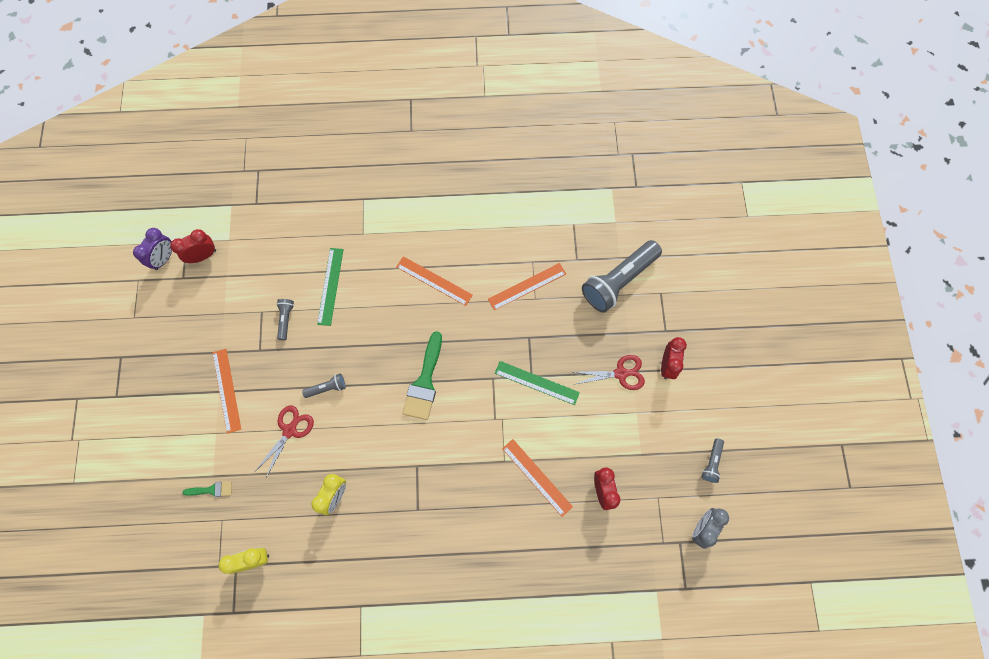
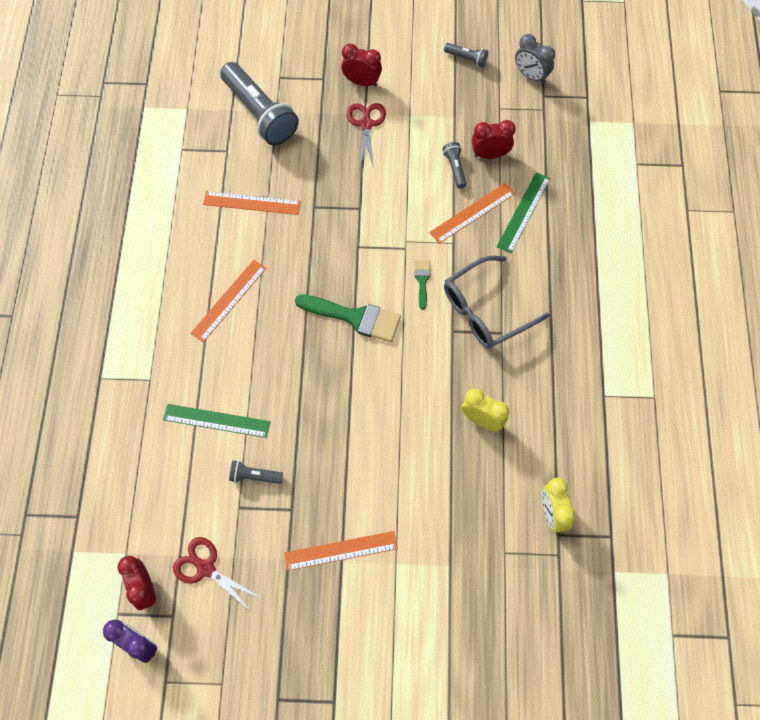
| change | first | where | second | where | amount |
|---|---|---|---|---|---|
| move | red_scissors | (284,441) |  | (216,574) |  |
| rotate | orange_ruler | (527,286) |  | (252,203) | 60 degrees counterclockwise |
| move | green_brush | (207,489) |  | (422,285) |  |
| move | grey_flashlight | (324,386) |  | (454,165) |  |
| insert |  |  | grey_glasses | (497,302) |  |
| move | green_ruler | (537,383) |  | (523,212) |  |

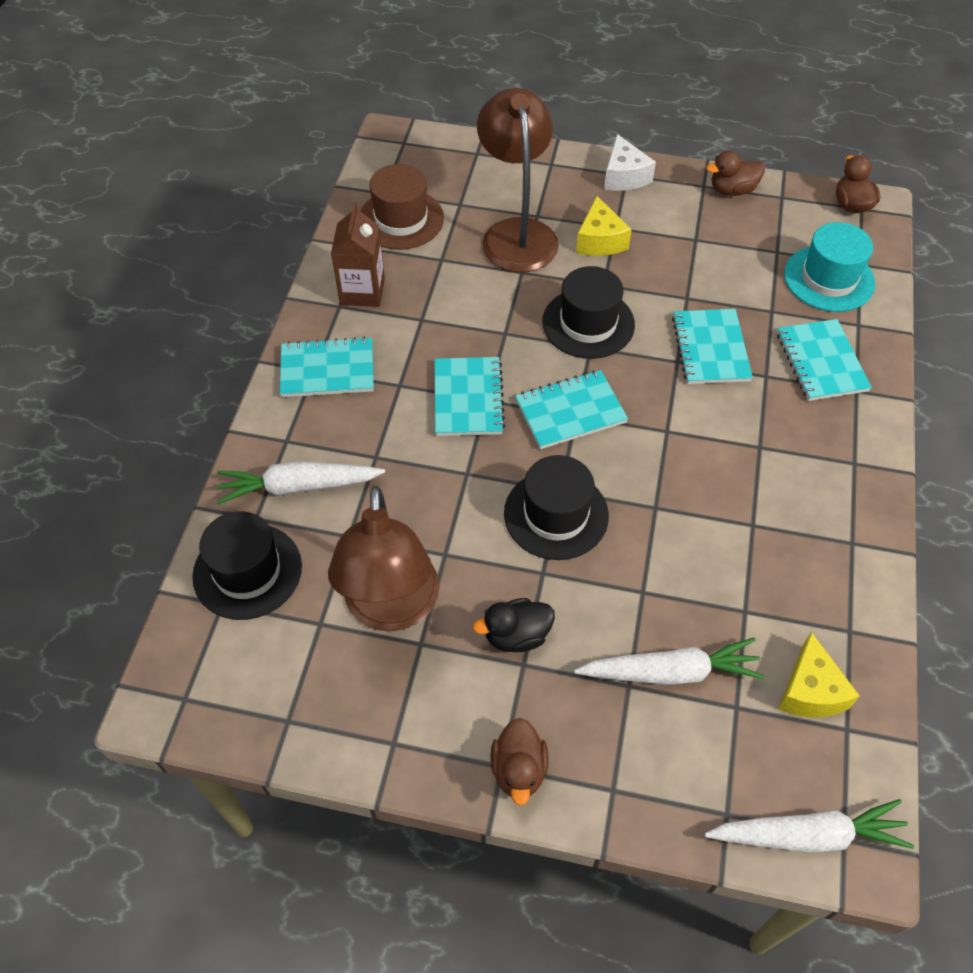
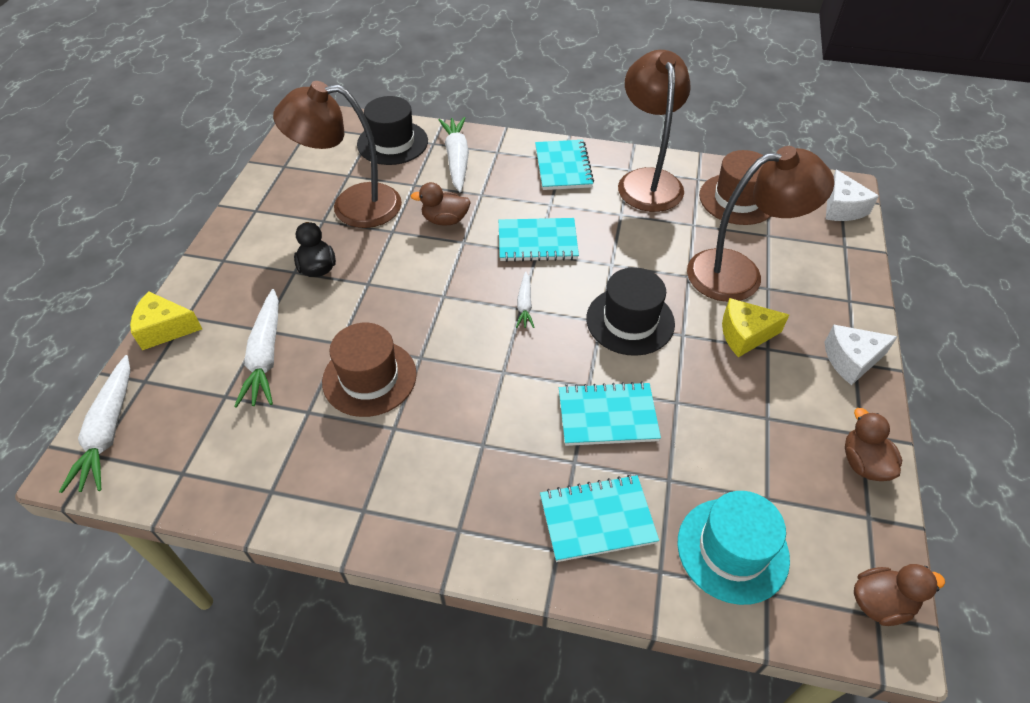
| change | first | where | second | where | amount |
|---|---|---|---|---|---|
| move | yellow_cheese | (818,674) |  | (166,320) |  |
| insert |  |  | brown_hat | (369,370) |  |
| move | brown_duck | (519,762) |  | (441,204) |  |
| replace | turquoise_notebook | (571,409) | white_carrot | (525,299) |  |
| replace | brown_carton | (358,255) | brown_lamp | (654,131) |  |
| insert |  |  | white_cheese | (852,195) |  |
| delete | black_hat | (556,507) |  |  |  |

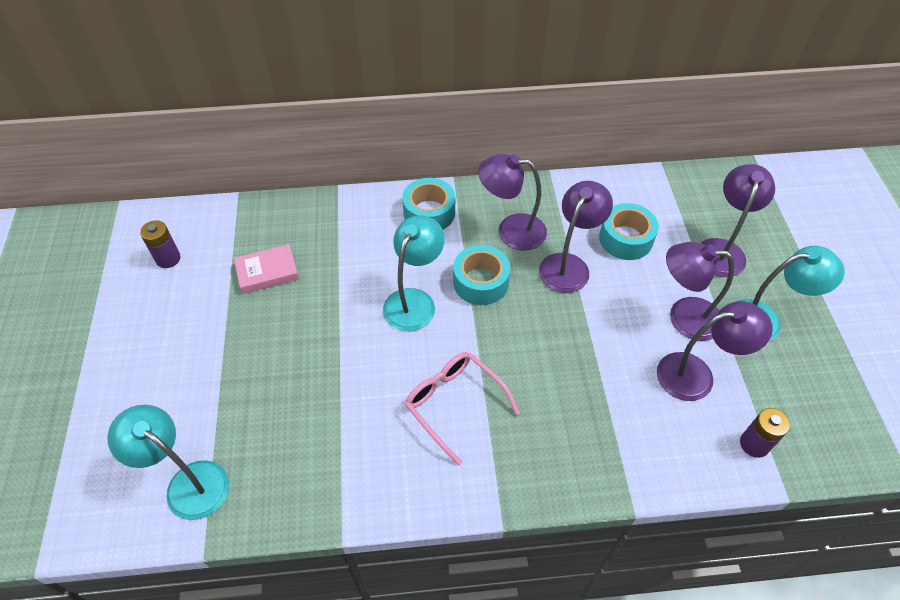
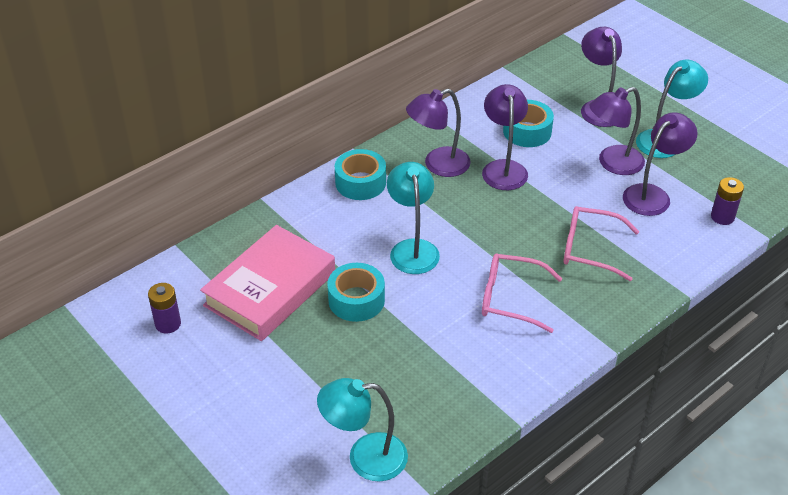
| change | first | where | second | where | amount |
|---|---|---|---|---|---|
| resize | pink_book | (266,269) |  | (267,283) | x2.00 |
| move | turquoise_tape | (482,275) |  | (356,292) |  |
| insert |  |  | pink_glasses | (601,243) |  |

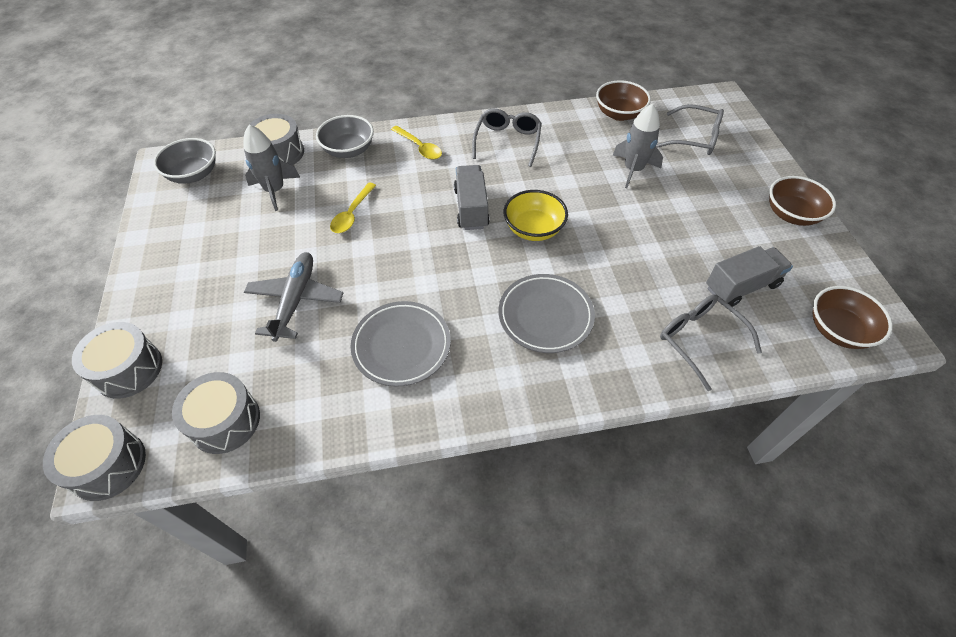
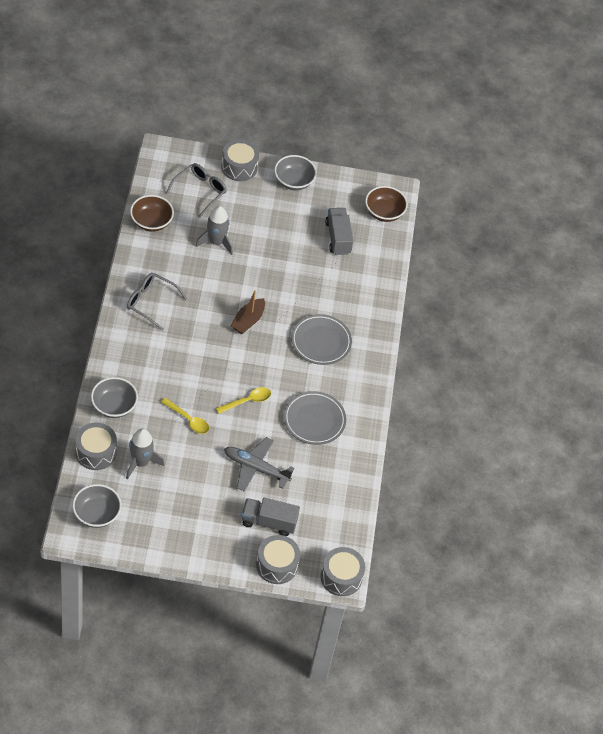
| change | first | where | second | where | amount |
|---|---|---|---|---|---|
| move | yellow_spoon | (416,143) |  | (243,400) |  |
| move | grey_drum | (216,413) |  | (240,160) |  |
| replace | yellow_bowl | (536,215) | brown_boat | (247,312) |  |
| move | grey_truck | (472,197) |  | (270,517) |  |
| recolor | brown_bowl | (802,201) | grey_bowl | (295,172) |  |
| delete | grey_glasses | (711,342) |  |  |  |

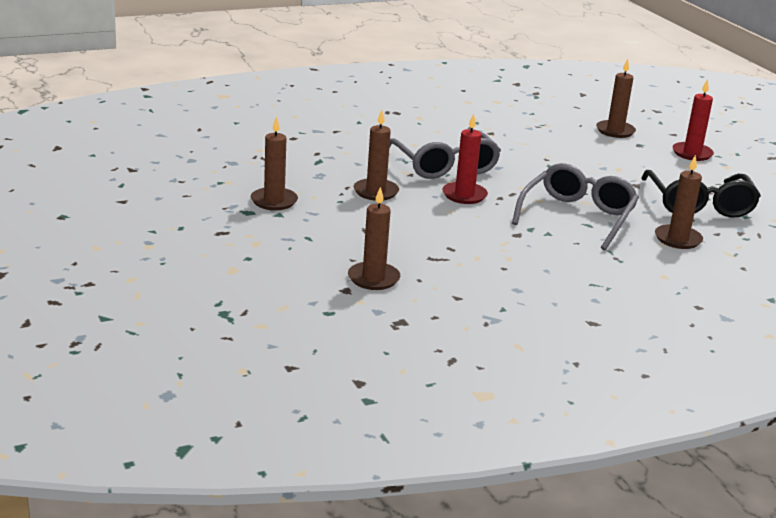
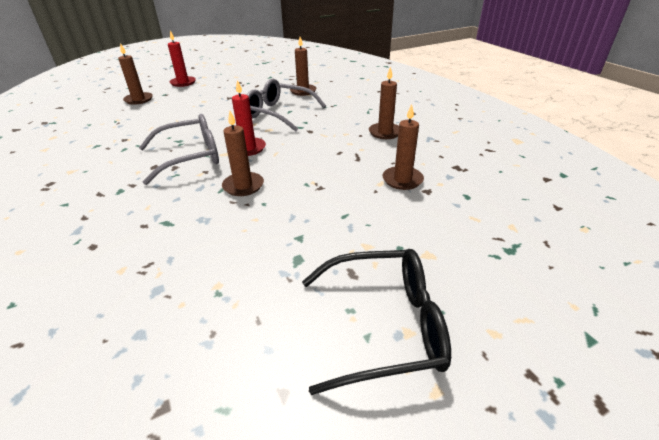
| change | first | where | second | where | amount |
|---|---|---|---|---|---|
| move | black_glasses | (701,194) |  | (376,322) |  |
| move | brown_candle | (274,163) |  | (384,102) |  |

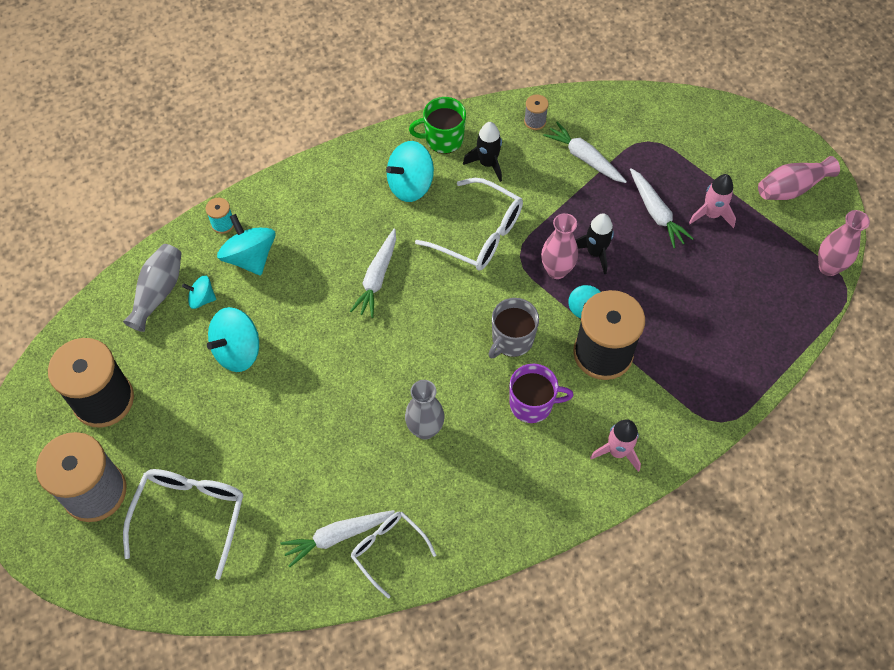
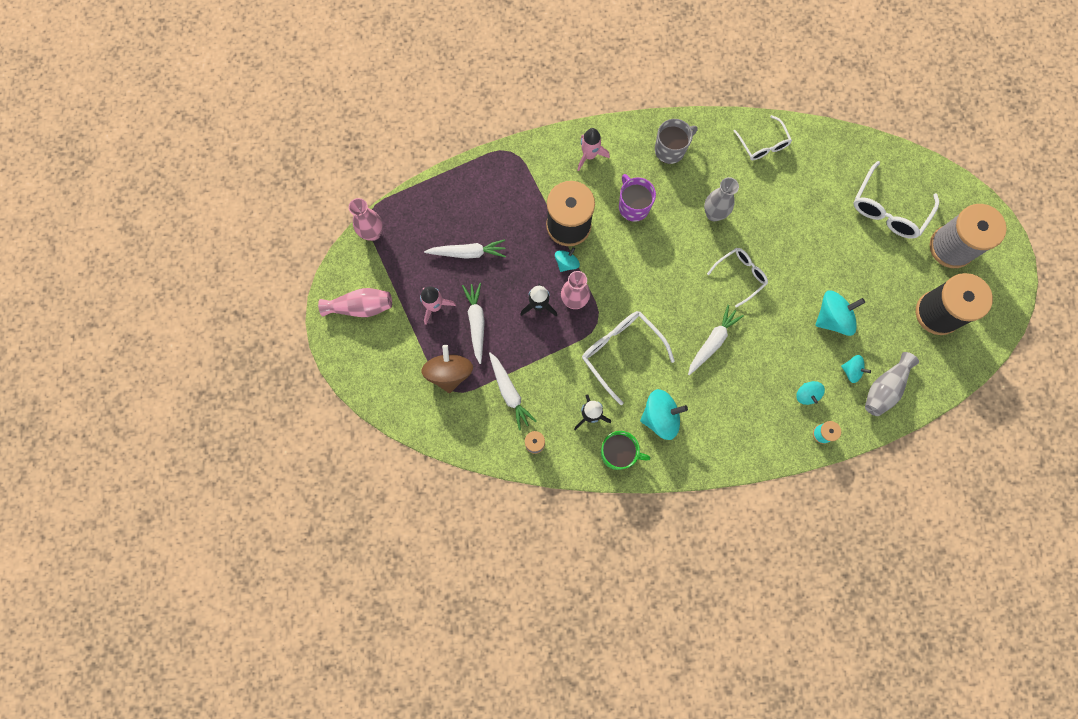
| change | first | where | second | where | amount |
|---|---|---|---|---|---|
| insert |  |  | brown_spinning_top | (447,369) |  |
| move | white_carrot | (337,538) |  | (465,249) |  |
| rotate | purple_mug | (542,393) |  | (637,198) | 45 degrees clockwise |
| move | grey_mug | (514,328) |  | (676,141) |  |
| insert |  |  | white_glasses | (737,278) |  |
| resize | turquoise_spinning_top | (246,245) |  | (810,393) | x0.57 |

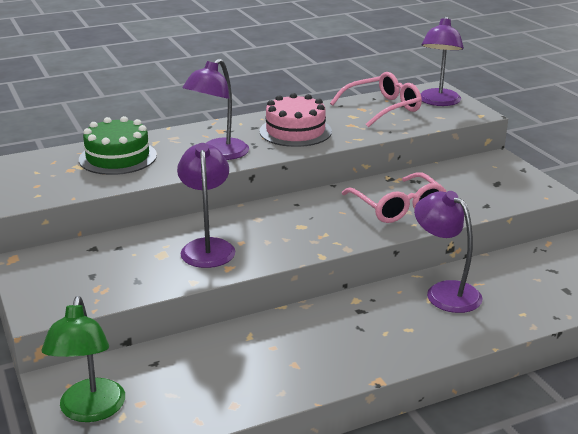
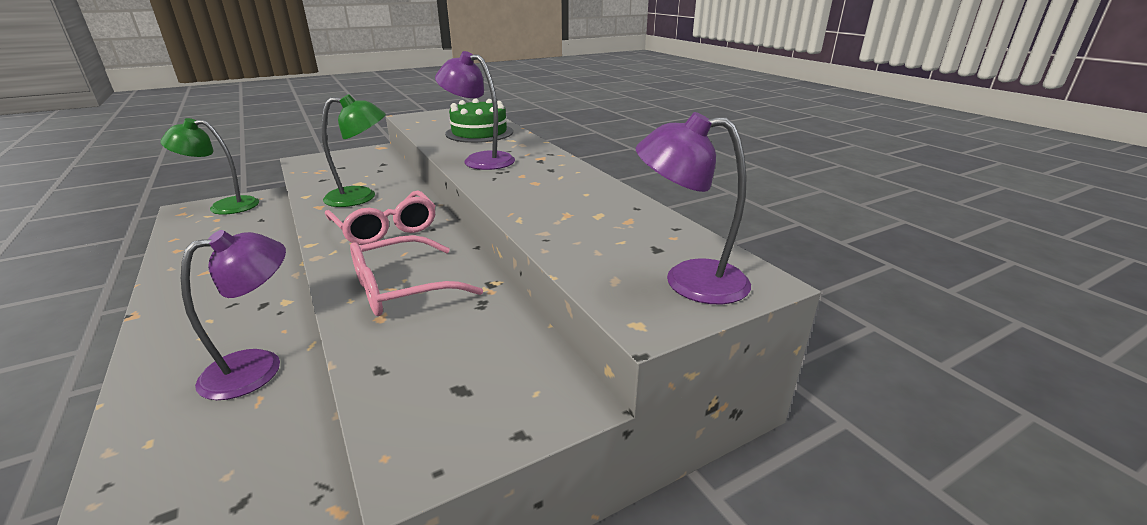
| change | first | where | second | where | amount |
|---|---|---|---|---|---|
| recolor | purple_lamp | (206,205) | green_lamp | (353,150) |  |
| move | pink_glasses | (376,99) |  | (380,217) |  |
| delete | pink_cake | (295,120) |  |  |  |

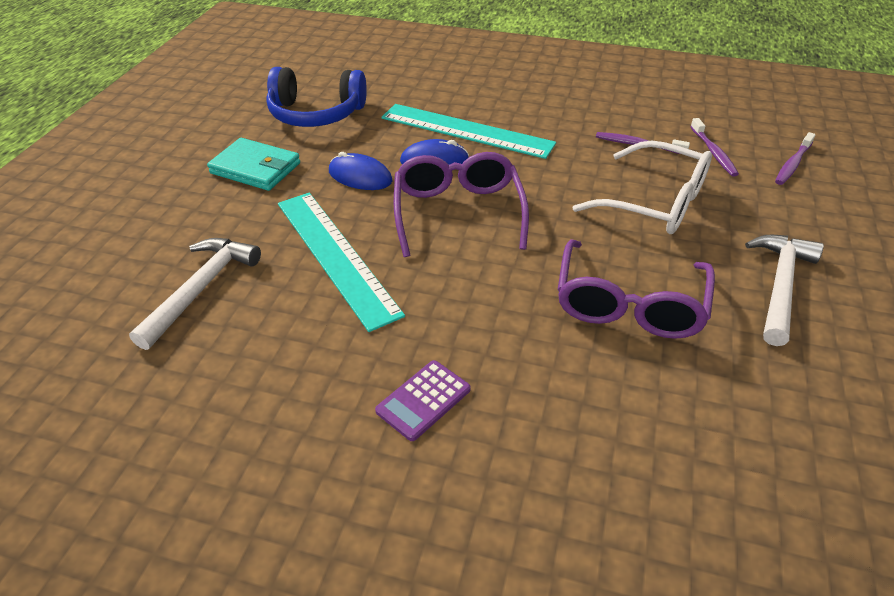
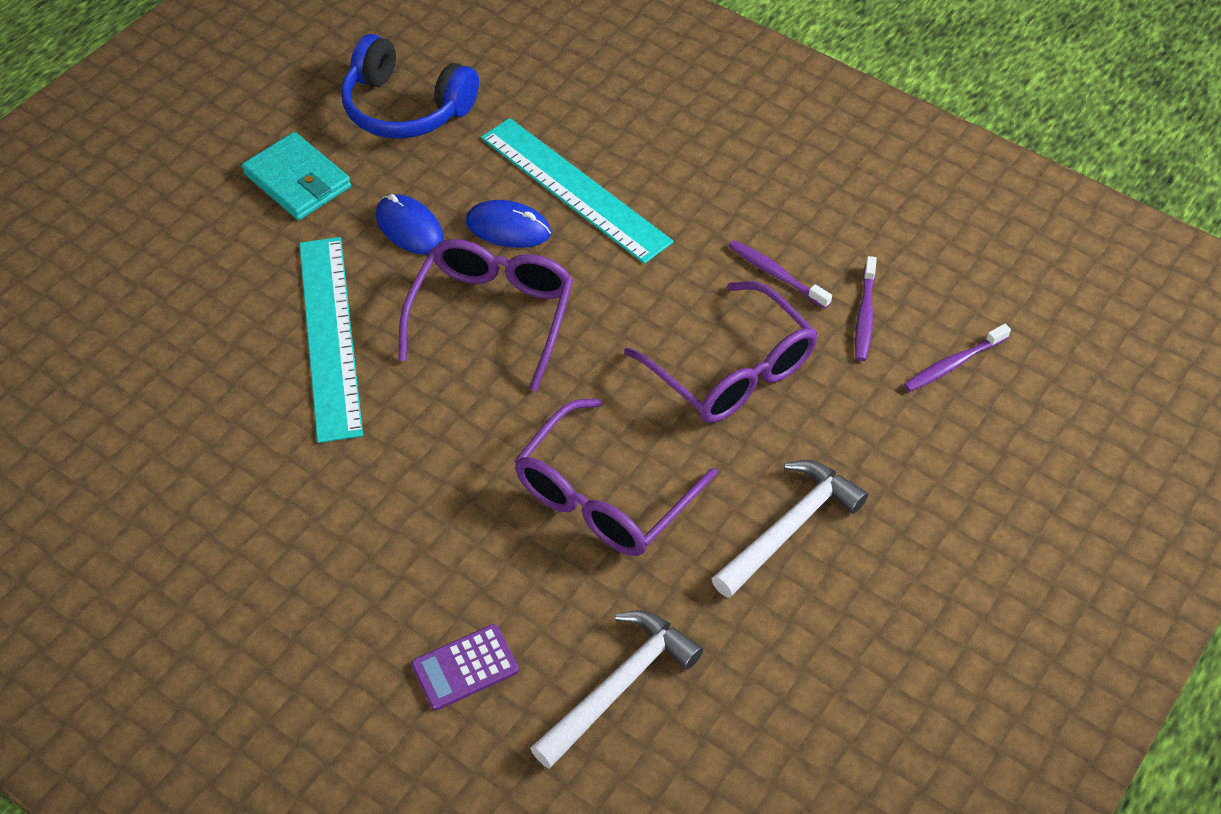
| change | first | where | second | where | amount |
|---|---|---|---|---|---|
| move | purple_calculator | (423,400) |  | (465,667) |  |
| move | white_hammer | (195,294) |  | (616,689) |  |
| recolor | white_glasses | (642,187) | purple_glasses | (721,352) |  |

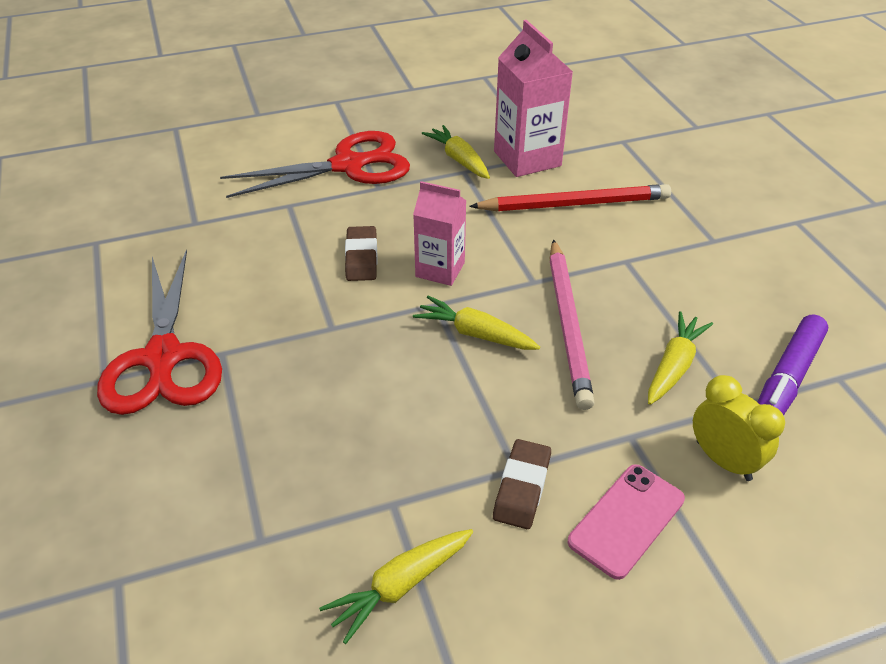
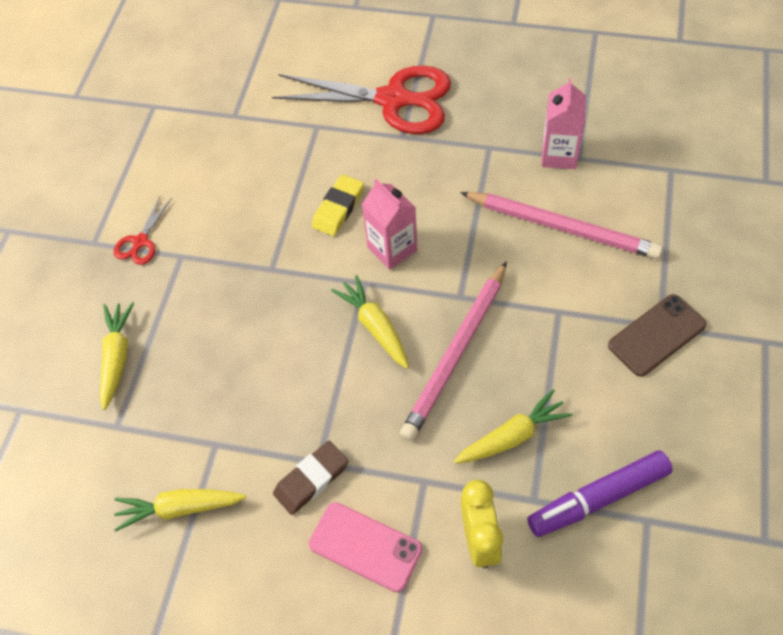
| change | first | where | second | where | amount |
|---|---|---|---|---|---|
| move | yellow_carrot | (456,152) |  | (117,356) |  |
| resize | red_scissors | (159,332) |  | (143,230) | x0.44 |
| rotate | pink_phone | (626,522) |  | (365,547) | 45 degrees clockwise |
| recolor | brown_eraser | (361,253) | yellow_eraser | (338,205) |  |
| recolor | red_pencil | (570,197) | pink_pencil | (561,225) |  |
| resize | pink_carton | (533,98) |  | (563,123) | x0.65 |
| insert |  |  | brown_phone | (657,335) |  |

